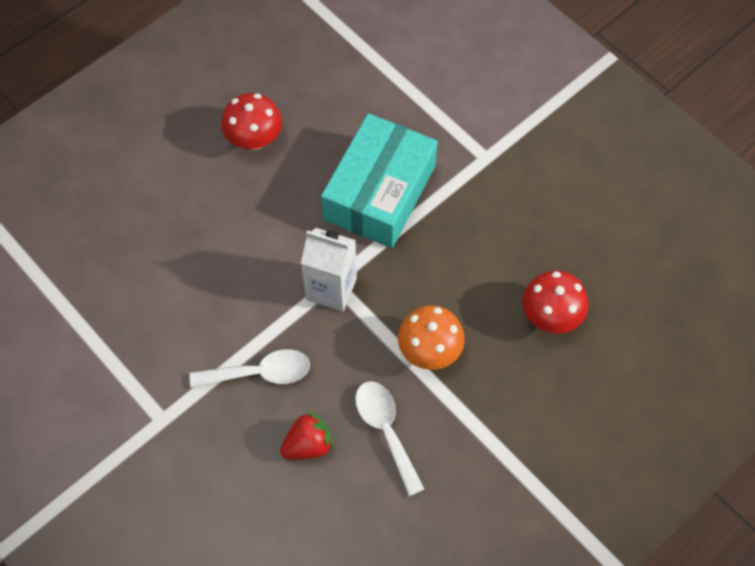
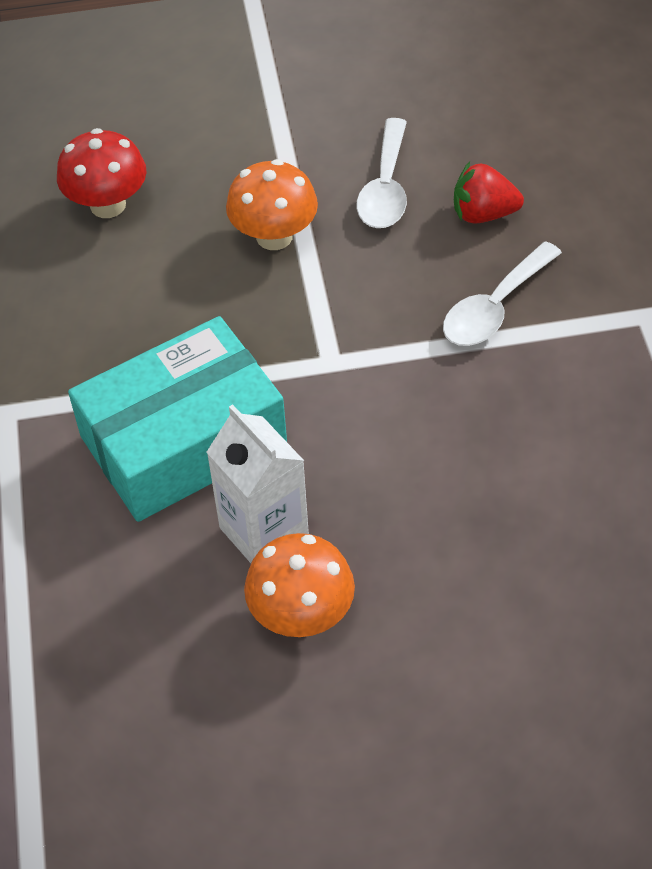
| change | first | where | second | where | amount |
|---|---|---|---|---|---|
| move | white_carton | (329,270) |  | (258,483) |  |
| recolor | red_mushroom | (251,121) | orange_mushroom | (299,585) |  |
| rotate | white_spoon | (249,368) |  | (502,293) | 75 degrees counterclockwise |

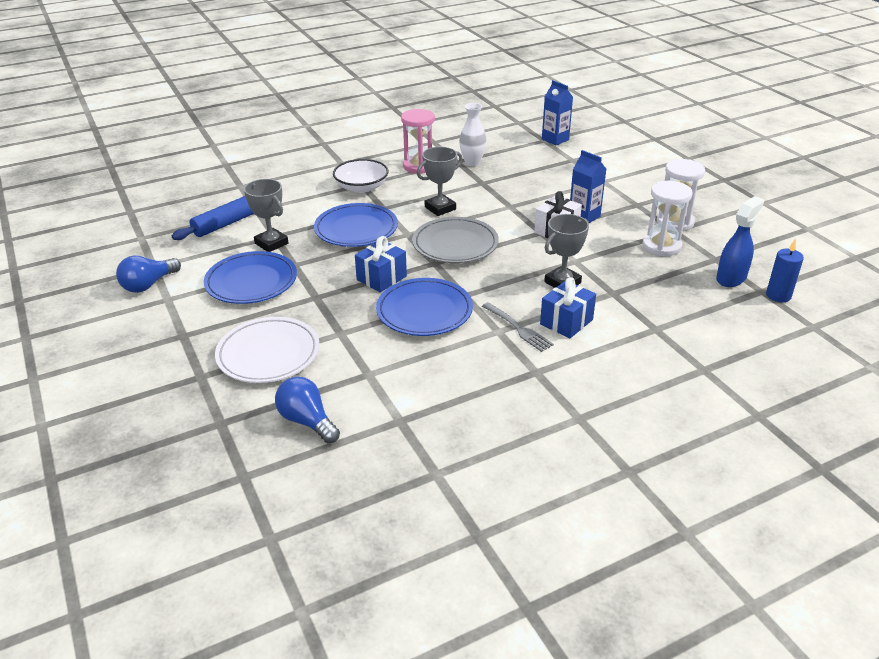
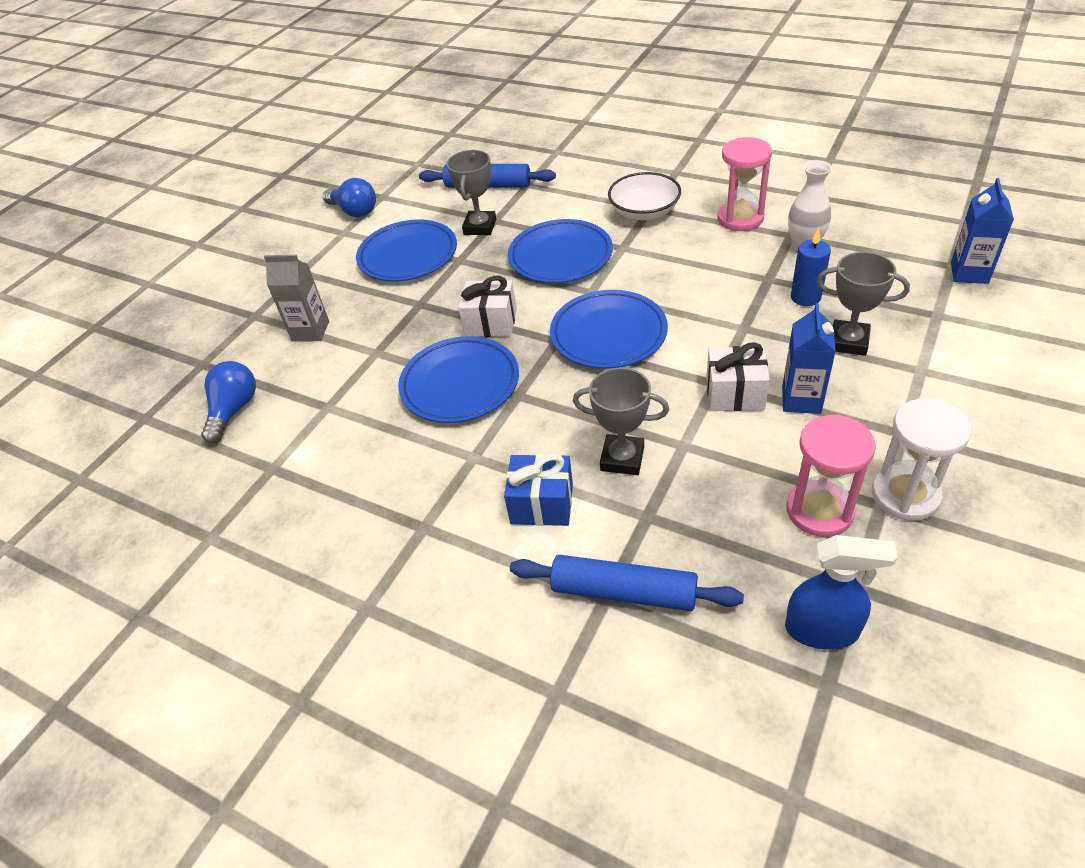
| change | first | where | second | where | amount |
|---|---|---|---|---|---|
| replace | white_plate | (267,350) | grey_carton | (296,298) |  |
| rotate | blue_light_bulb | (148,274) |  | (349,197) | 150 degrees counterclockwise |
| recolor | blue_gift | (381,264) | white_gift | (487,306) |  |
| insert |  |  | blue_rolling_pin | (627,583) |  |
| recolor | grey_plate | (455,240) | blue_plate | (609,329) |  |
| recolor | white_hourglass | (667,218) | pink_hourglass | (831,476) |  |
| move | blue_candle | (785,270) |  | (811,267) |  |
| move | grey_trophy | (440,181) |  | (863,304) |  |
| delete | grey_fork | (518,327) |  |  |  |

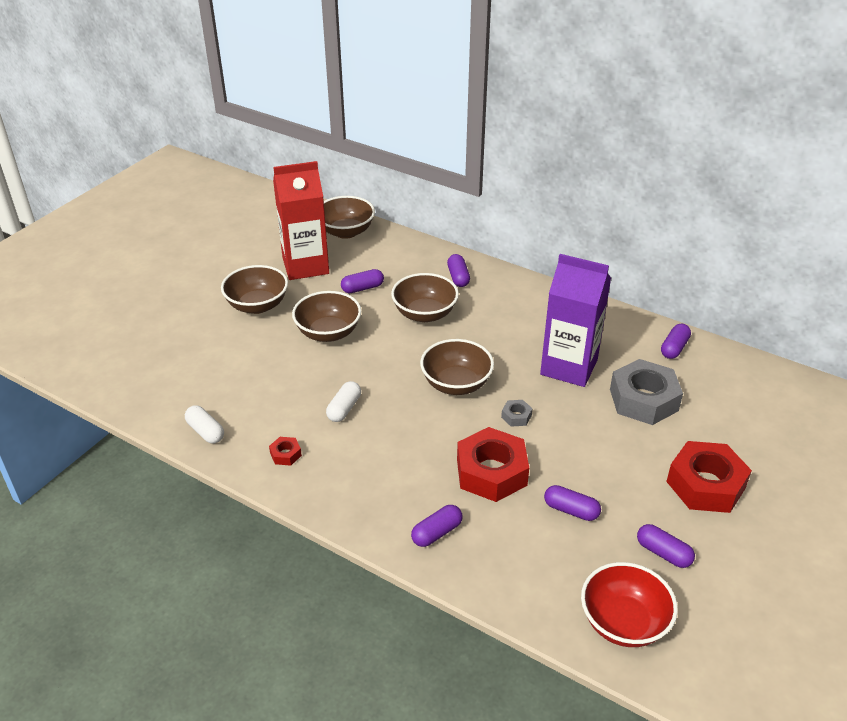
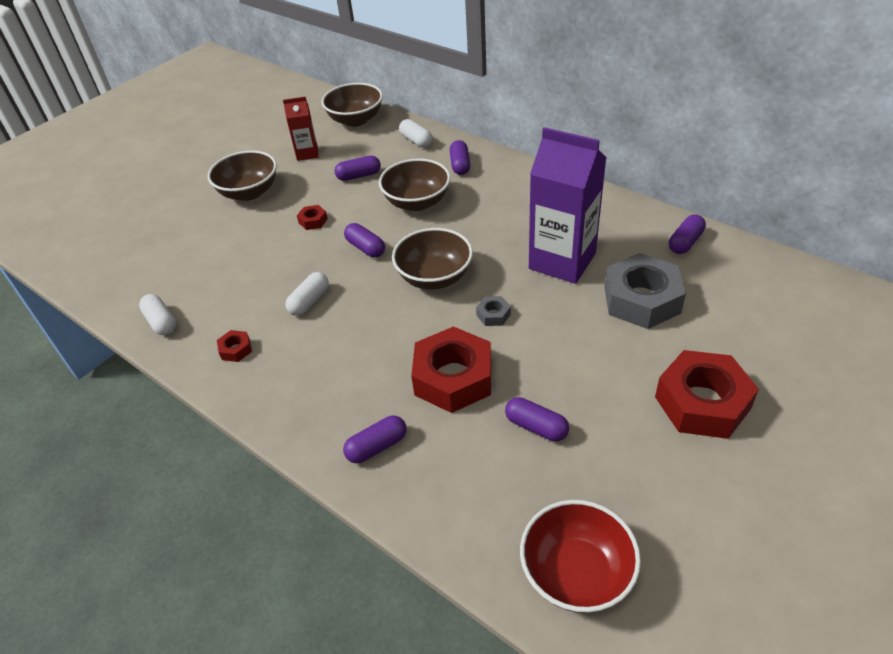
| change | first | where | second | where | amount |
|---|---|---|---|---|---|
| resize | red_carton | (301,220) |  | (300,128) | x0.52 |
| replace | brown_bowl | (326,316) | red_nut | (312,217) |  |
| move | purple_capsule | (666,546) |  | (364,240) |  |
| insert |  |  | white_capsule | (416,133) |  |

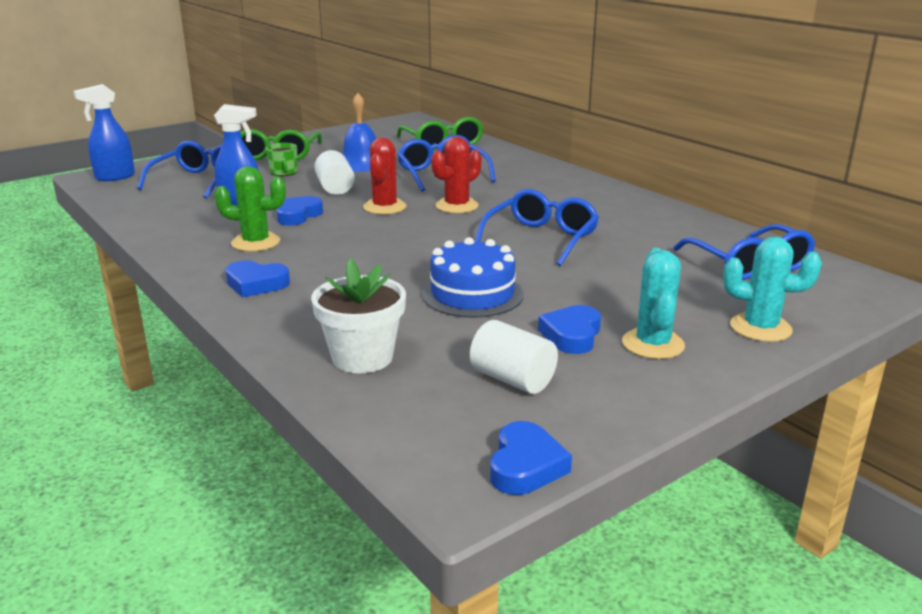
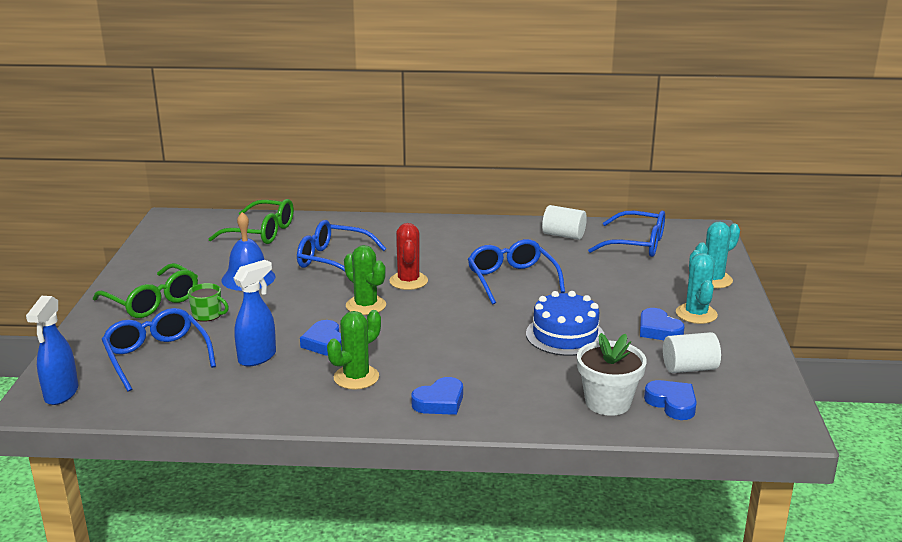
| change | first | where | second | where | amount |
|---|---|---|---|---|---|
| recolor | red_cactus | (385,176) | green_cactus | (365,280) |  |
| move | white_cylinder | (335,172) |  | (564,222) |  |
| move | blue_heart | (531,458) |  | (670,400) |  |
| rotate | turquoise_cactus | (653,303) |  | (697,287) | 45 degrees clockwise |

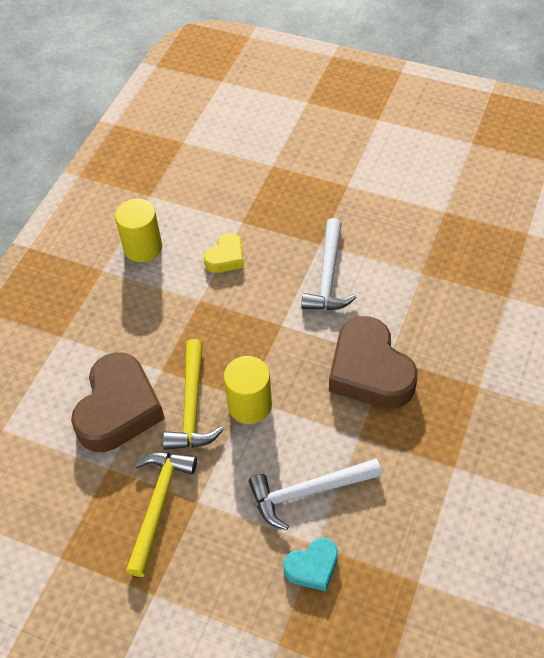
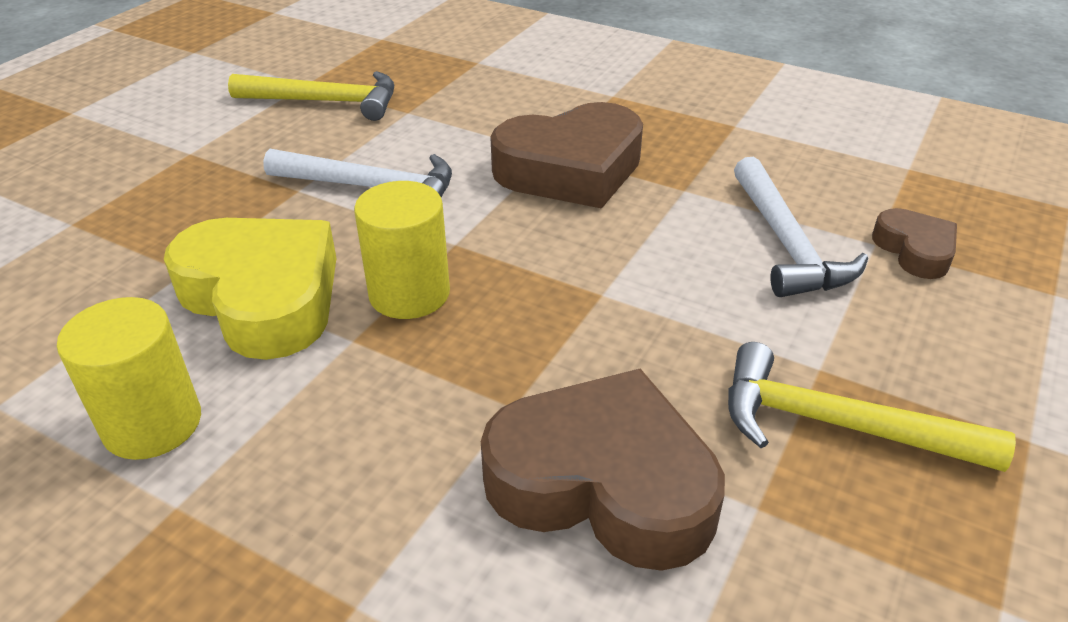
| change | first | where | second | where | amount |
|---|---|---|---|---|---|
| resize | yellow_heart | (224,253) |  | (250,289) | x1.97 |
| move | yellow_hammer | (193,394) |  | (311,96) |  |
| move | yellow_cylinder | (248,390) |  | (402,250) |  |
| recolor | turquoise_heart | (310,564) | brown_heart | (914,243) |  |

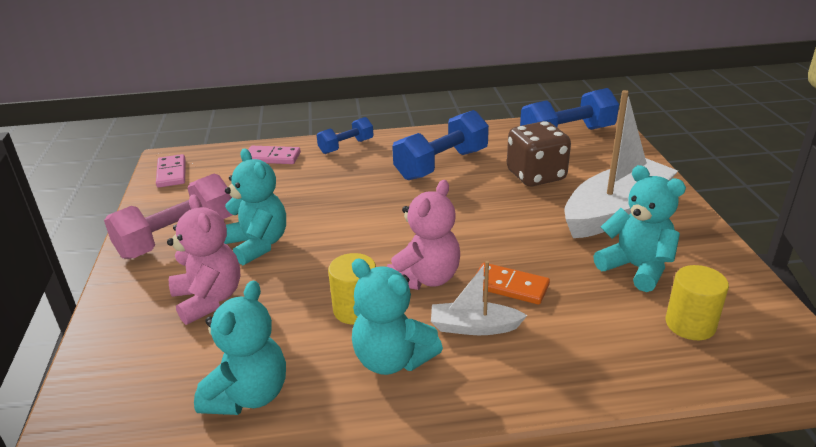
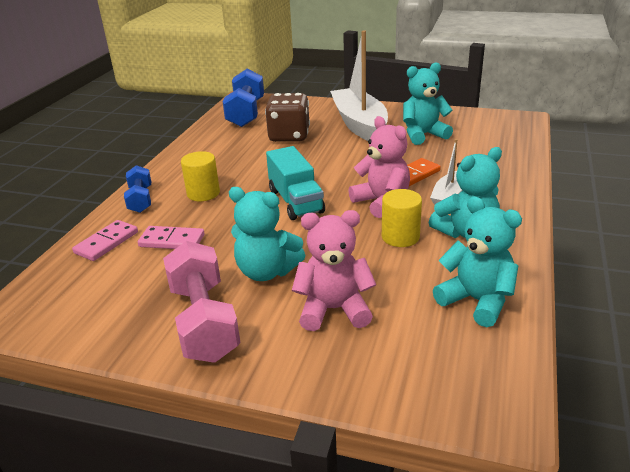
| change | first | where | second | where | amount |
|---|---|---|---|---|---|
| move | pink_domino | (170,171) |  | (171,237) |  |
| move | yellow_cylinder | (697,302) |  | (200,176) |  |
| rotate | turquoise_teddy_bear | (255,206) |  | (267,234) | 150 degrees counterclockwise |
| insert |  |  | turquoise_truck | (295,183) |  |
| delete | blue_dumbbell | (440,145) |  |  |  |

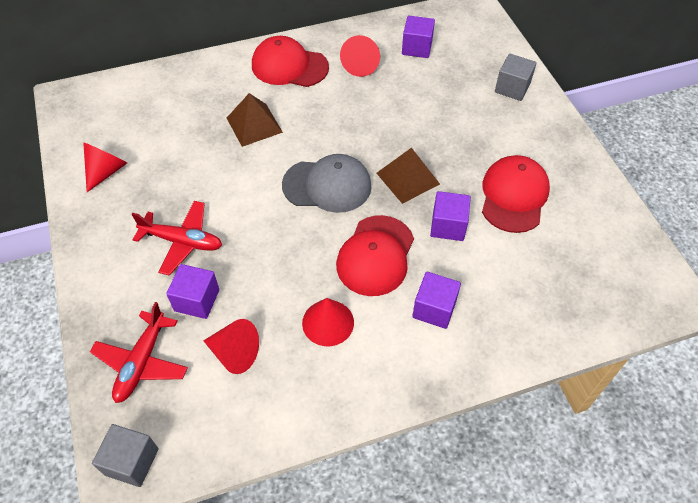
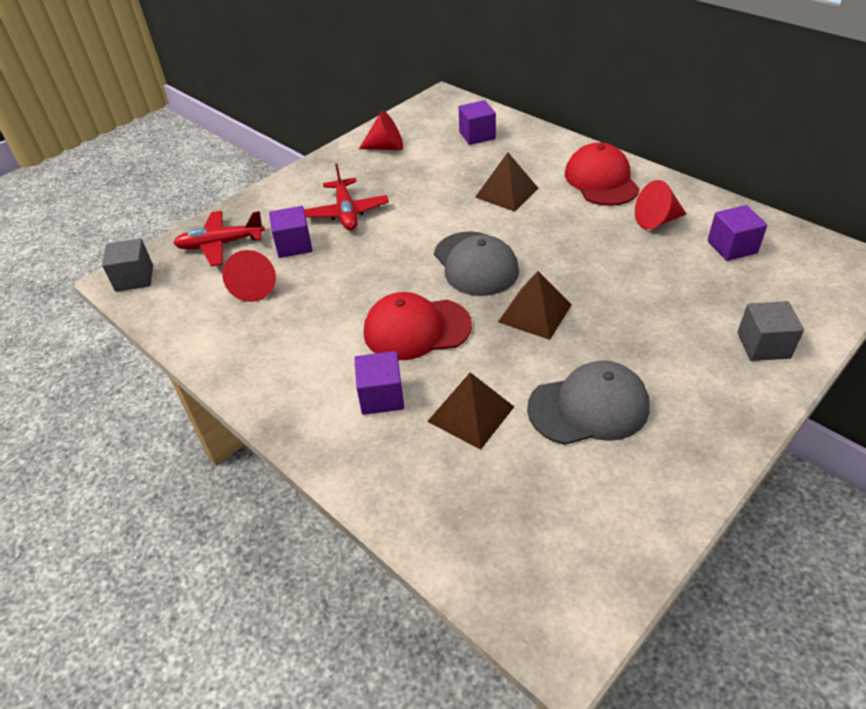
| change | first | where | second | where | amount |
|---|---|---|---|---|---|
| insert |  |  | brown_pyramid | (470,411) |  |
| move | purple_cube | (450,216) |  | (477,122) |  |
| recolor | red_cap | (516,194) | grey_cap | (588,402) |  |
| delete | red_cone | (328,322) |  |  |  |

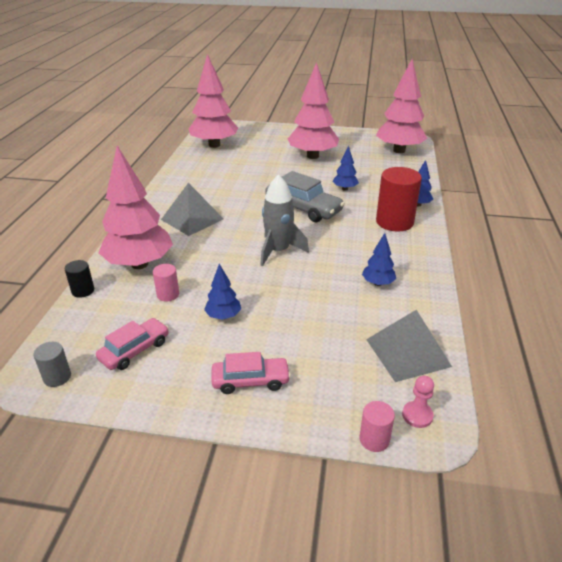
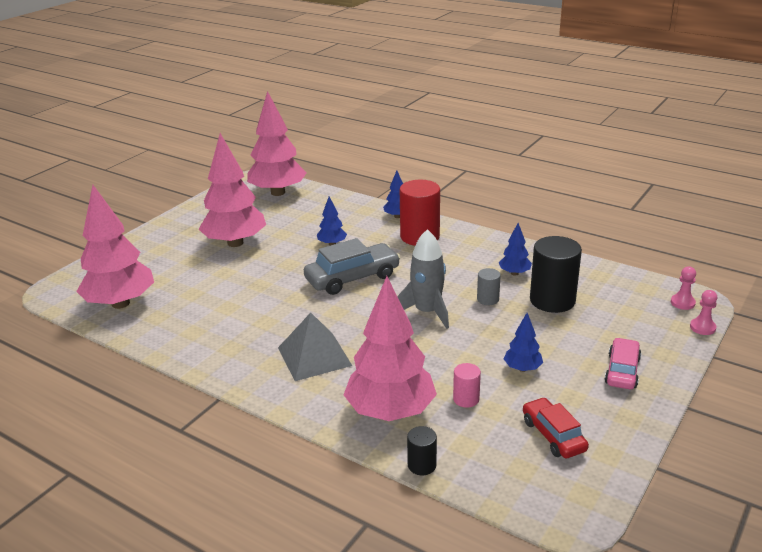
| change | first | where | second | where | amount |
|---|---|---|---|---|---|
| move | grey_cylinder | (52,364) |  | (489,286) |  |
| recolor | pink_car | (132,344) | red_car | (556,427) |  |
| insert |  |  | black_cylinder | (556,274) |  |
| replace | pink_cylinder | (377,426) | pink_pawn | (703,312) |  |
| delete | grey_pyramid | (409,346) |  |  |  |

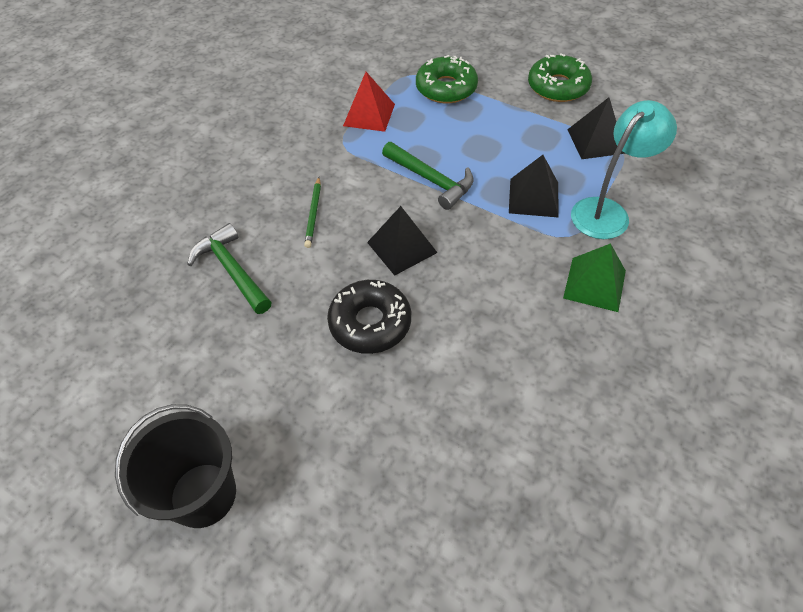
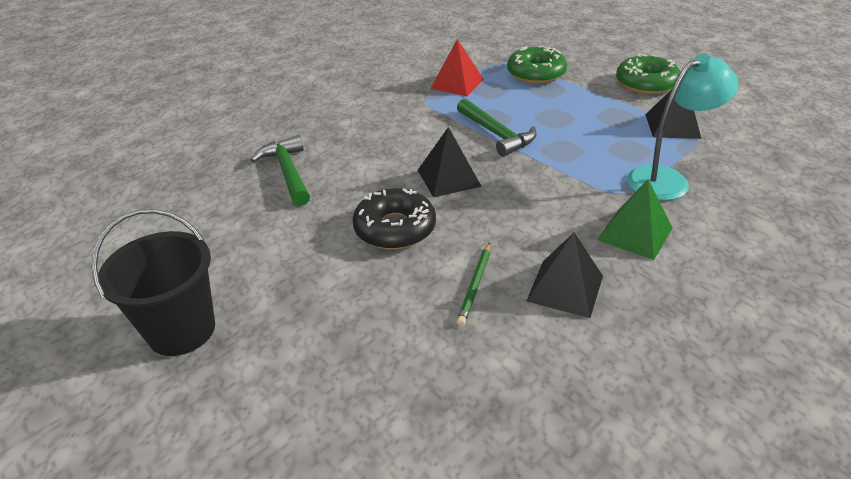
| change | first | where | second | where | amount |
|---|---|---|---|---|---|
| move | green_pencil | (312,212) |  | (473,284) |  |
| move | black_pyramid | (534,186) |  | (565,275) |  |

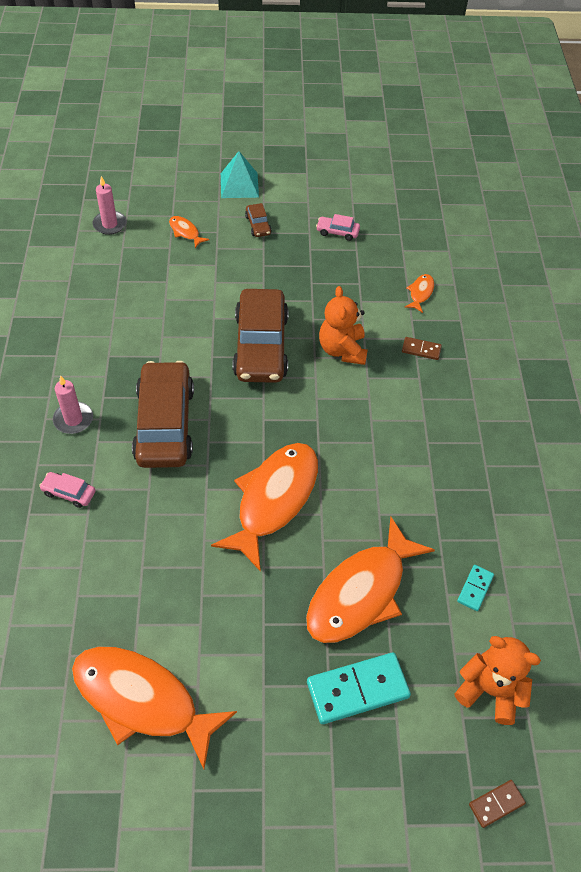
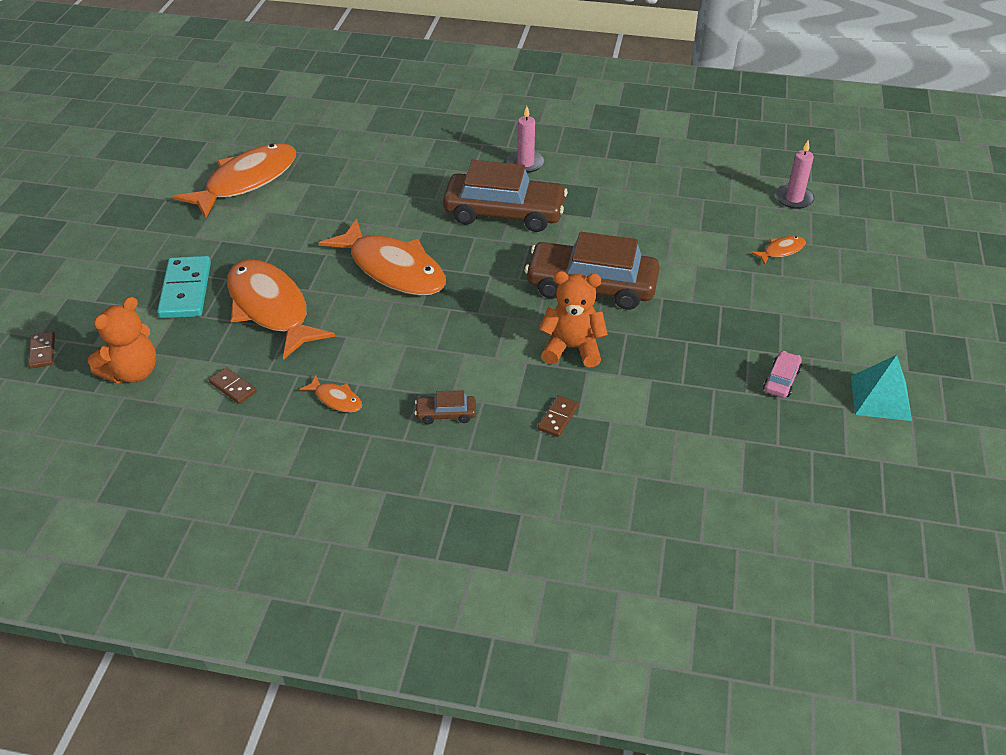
| change | first | where | second | where | amount |
|---|---|---|---|---|---|
| recolor | turquoise_domino | (475,588) | brown_domino | (233,385) |  |
| move | orange_fish | (419,293) |  | (330,394) |  |
| move | brown_car | (258,220) |  | (445,407) |  |
| move | turquoise_pyramid | (240,174) |  | (881,388) |  |
| delete | pink_car | (67,490) |  |  |  |

